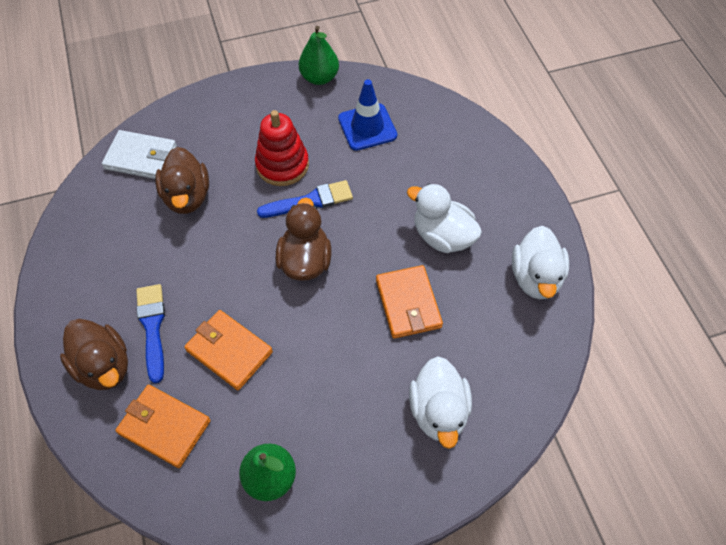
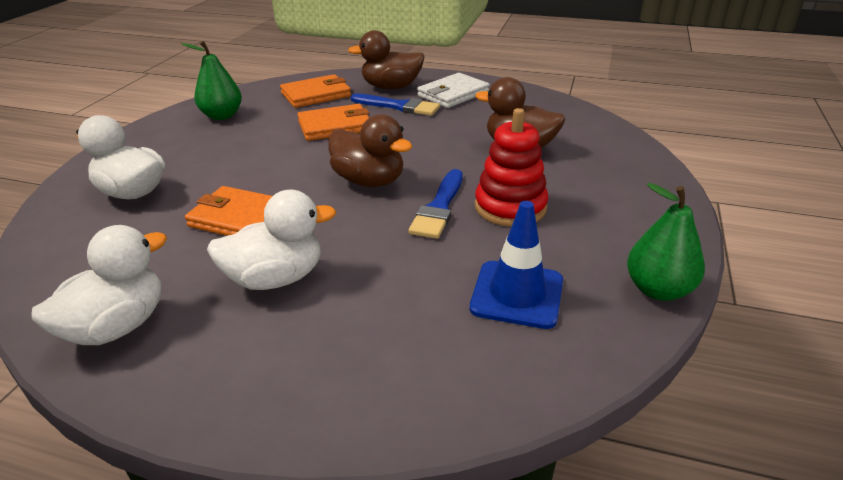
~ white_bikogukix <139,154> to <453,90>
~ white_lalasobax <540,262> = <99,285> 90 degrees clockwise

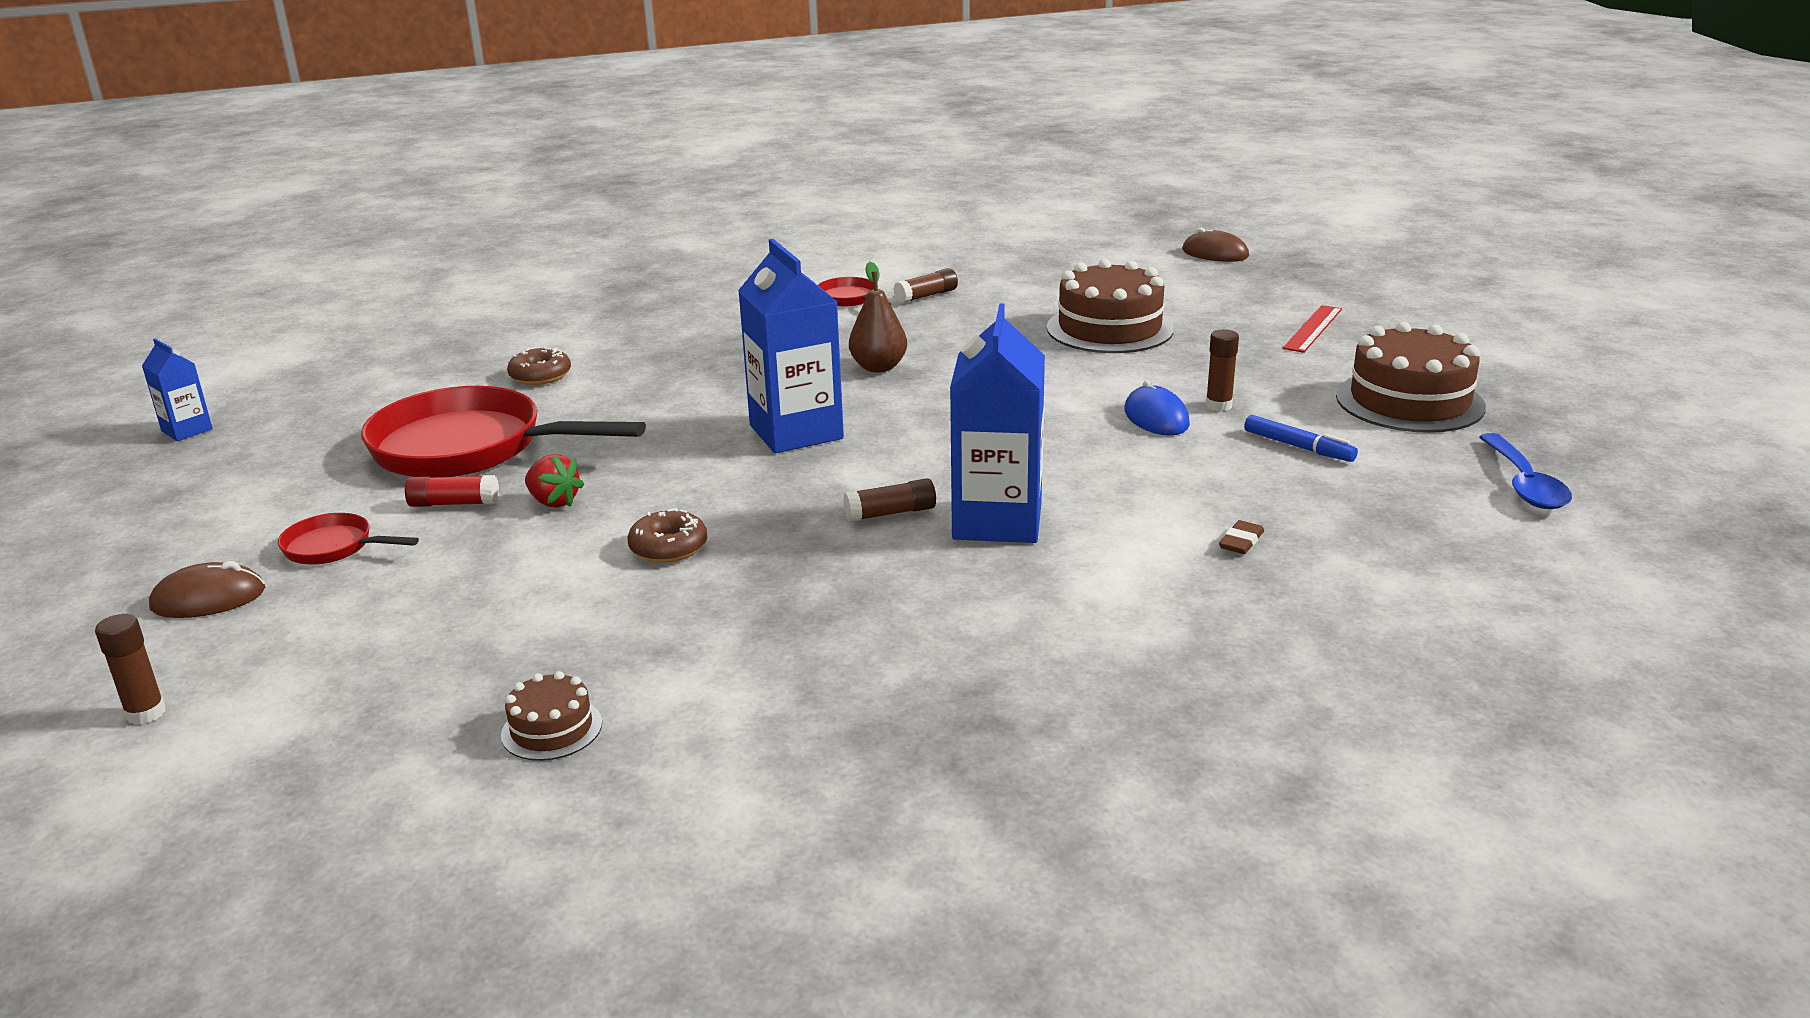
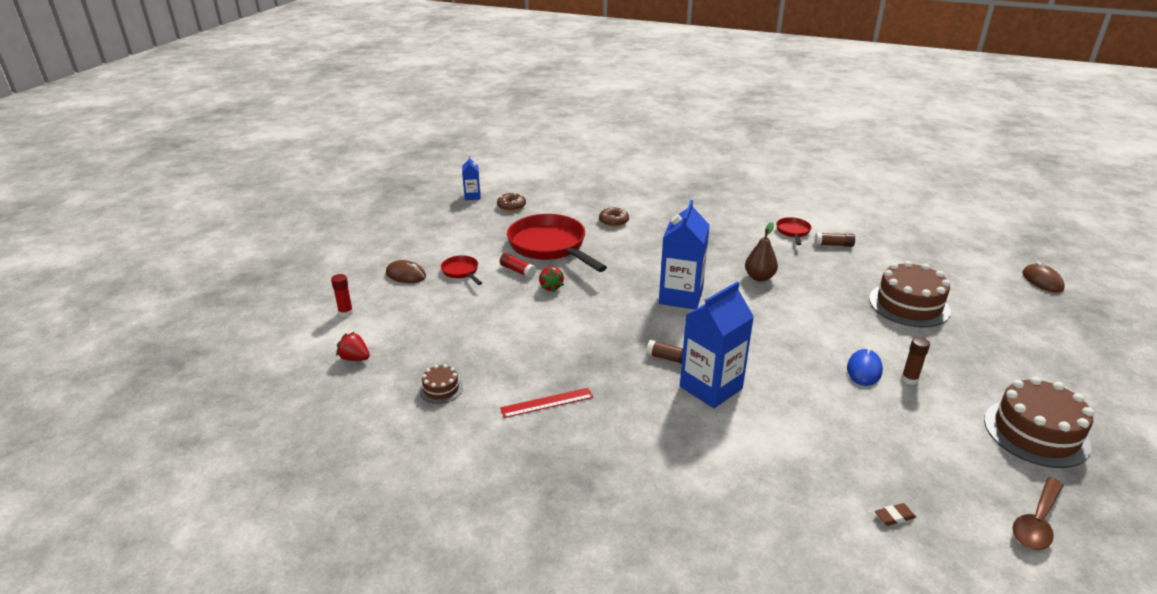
~ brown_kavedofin <130,669> to red_kavedofin <342,295>
~ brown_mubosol <667,535> to <511,201>
~ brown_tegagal <1241,537> to <895,514>
- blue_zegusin <1301,438>
~ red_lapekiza <1312,329> to <546,403>
~ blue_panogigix <1525,471> to brown_panogigix <1037,513>
+ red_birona <353,346>

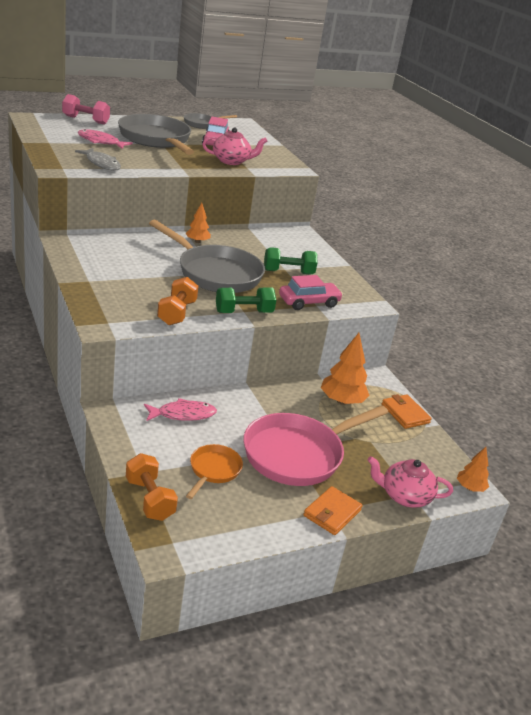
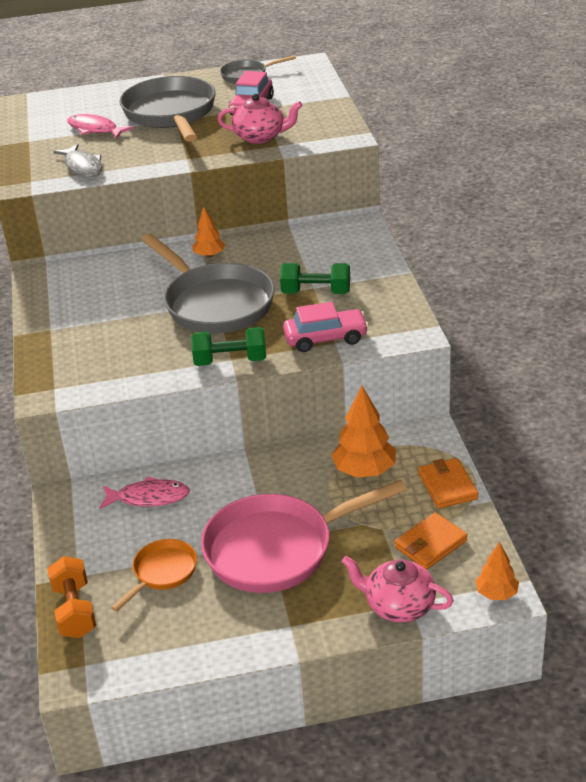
- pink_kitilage <86,109>
- orange_kitilage <177,301>
~ orange_bikogukix <333,510> to <431,541>

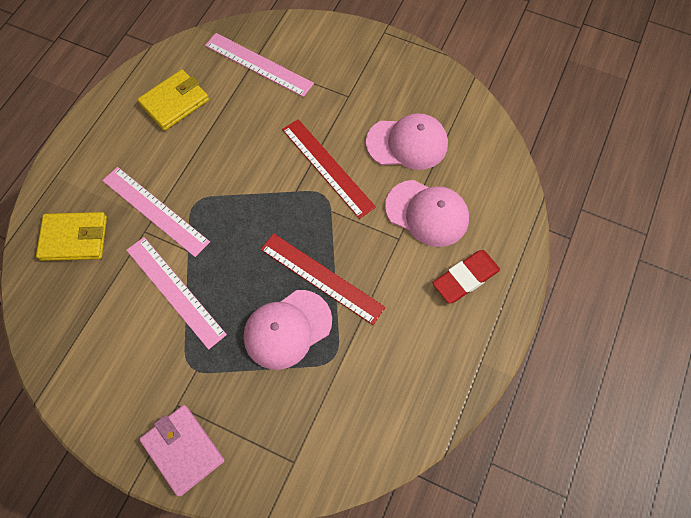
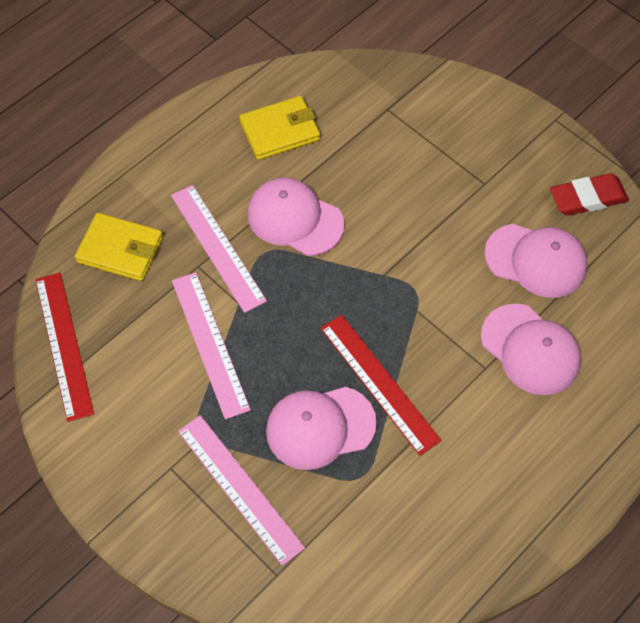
- pink_bikogukix <182,451>
~ pink_lapekiza <259,65> to <241,490>
~ red_lapekiza <329,169> to <64,347>
~ red_tegagal <466,276> to <589,194>
+ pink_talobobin <295,216>

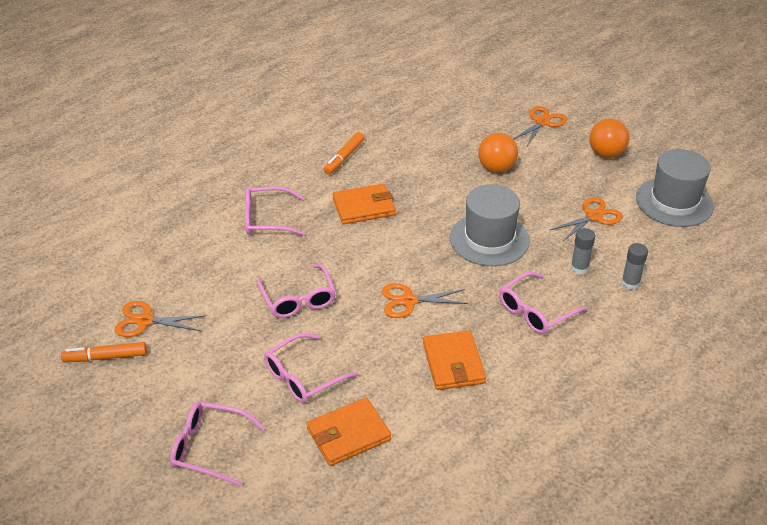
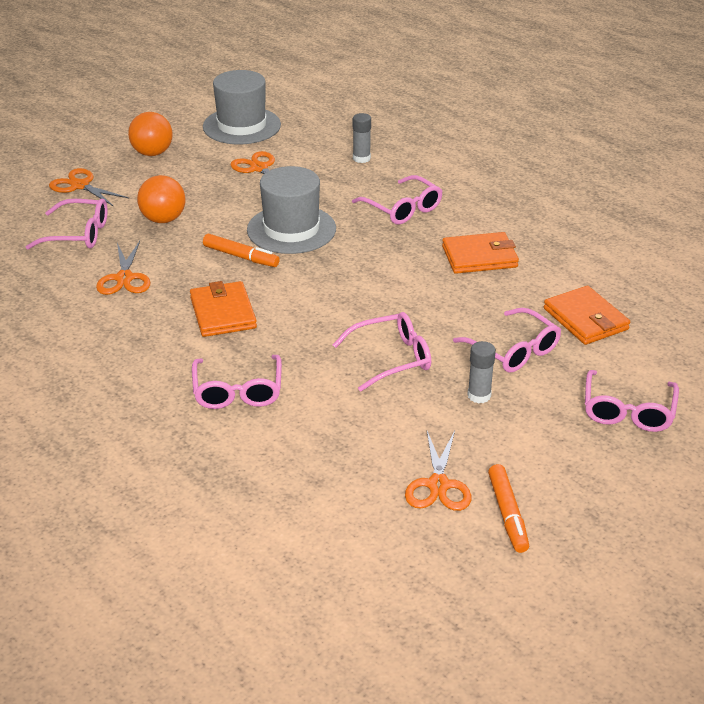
~ orange_zegusin <344,153> to <241,250>
~ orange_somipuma <425,300> to <123,268>
~ grey_kavedofin <582,251> to <481,372>
+ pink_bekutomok <67,224>

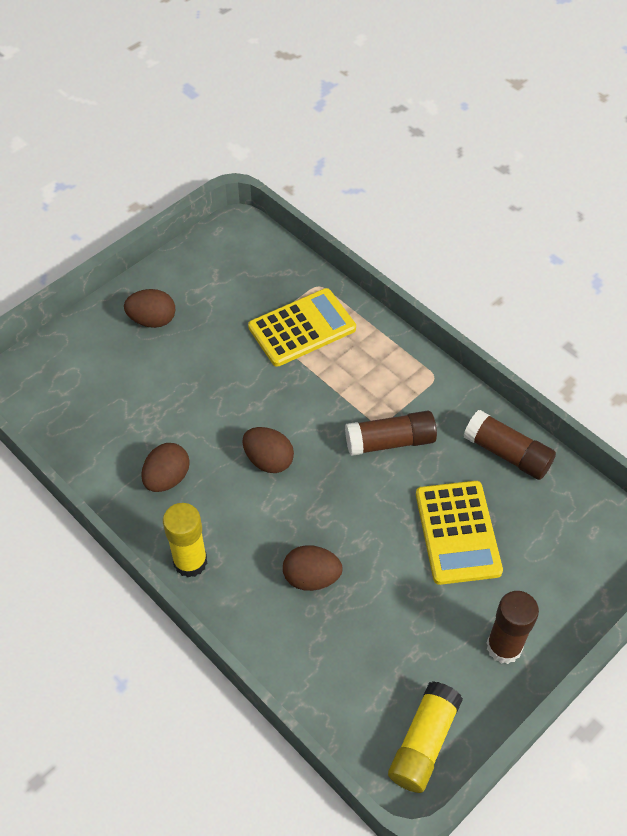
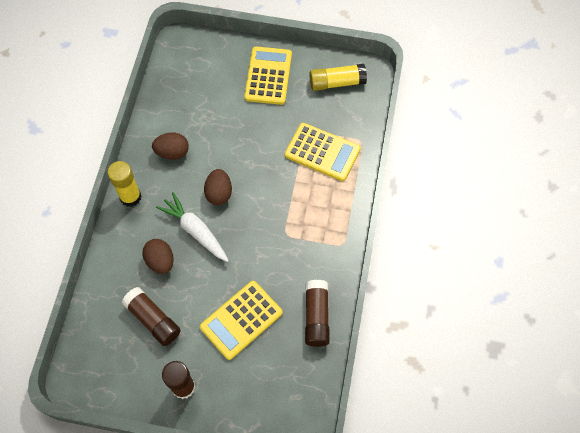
~ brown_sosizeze <149,308> to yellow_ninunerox <268,75>
~ brown_kavedofin <391,433> to <151,316>
~ yellow_kavedofin <425,737> to <338,77>
+ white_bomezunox <192,227>

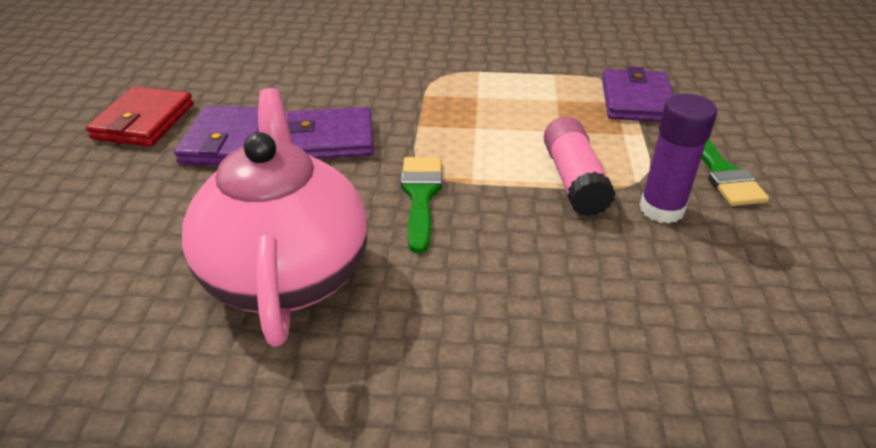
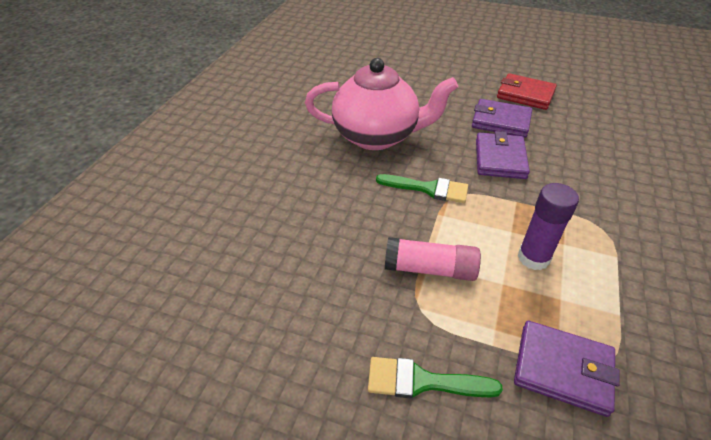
~ purple_kavedofin <678,158> to <548,226>

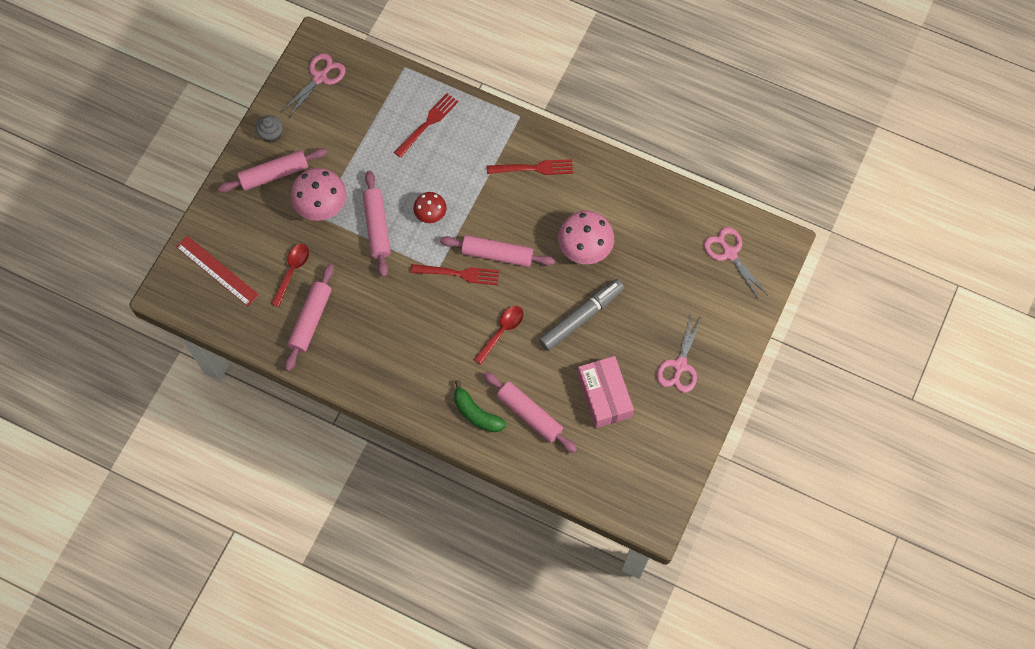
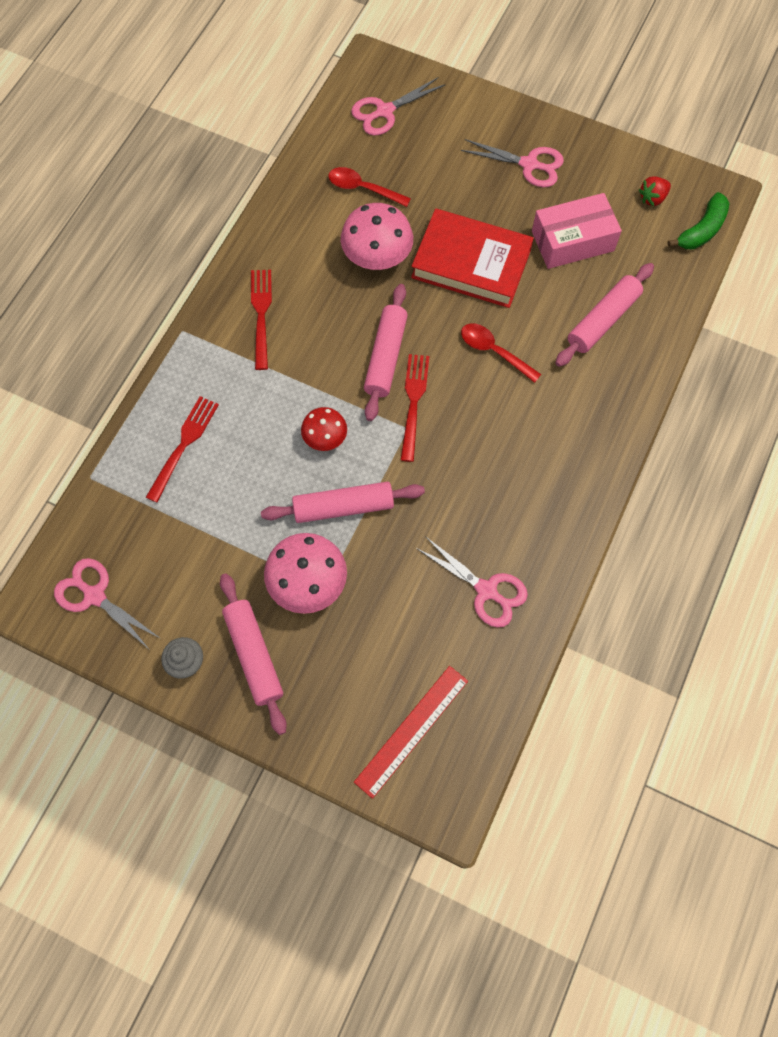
~ red_panogigix <290,275> to <369,187>
~ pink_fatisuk <309,317> to pink_somipuma <472,582>
~ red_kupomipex <426,125> = <182,449> 75 degrees clockwise
~ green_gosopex <480,406> to <698,221>
~ grey_zegusin <581,315> to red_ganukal <472,258>
+ red_birona <655,191>

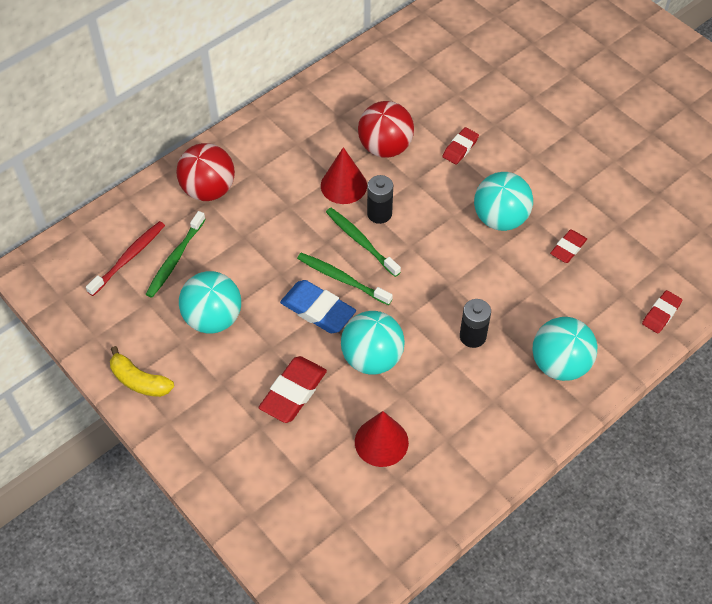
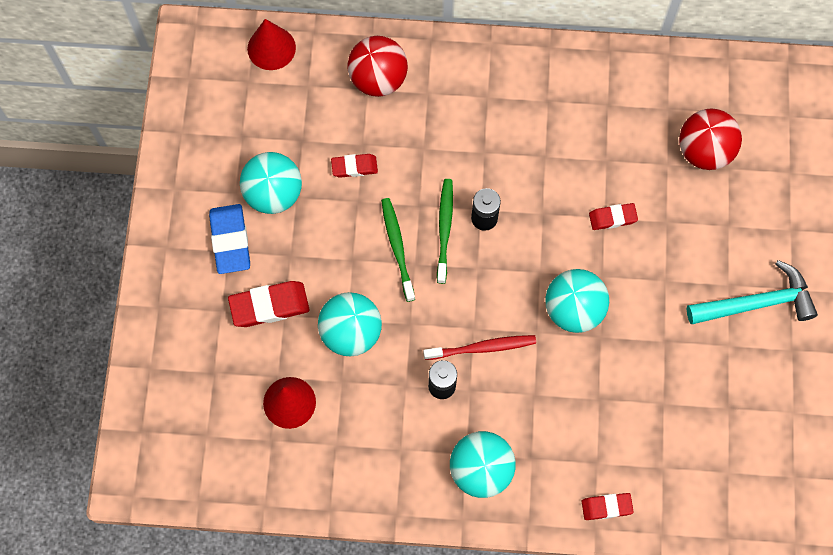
~ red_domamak <125,258> to <479,347>
- yellow_gosopex <142,371>
- green_domamak <176,254>
~ blue_tegagal <318,306> to <229,239>
~ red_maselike <344,175> to <271,44>
~ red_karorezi <386,129> to <710,139>
~ red_tegagal <568,246> to <354,166>
+ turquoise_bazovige <752,292>

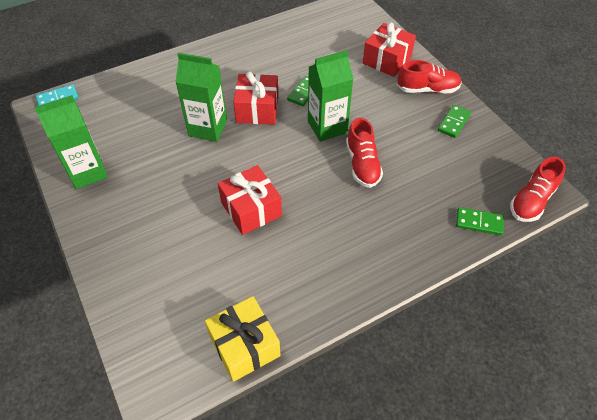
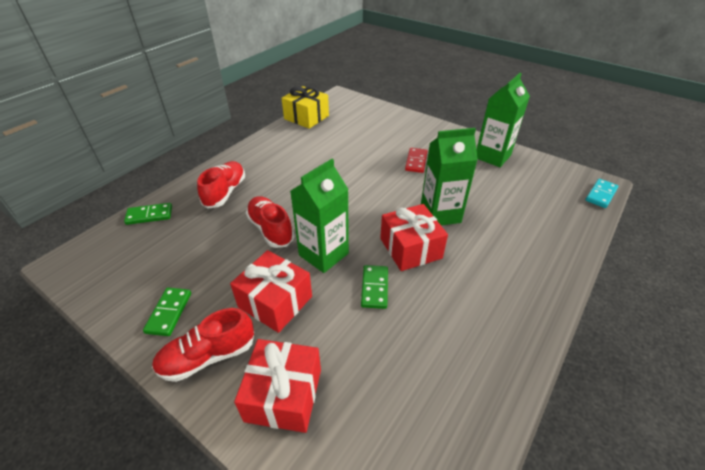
~ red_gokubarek <250,200> to <271,291>
~ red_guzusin <538,189> to <221,185>
+ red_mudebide <416,160>

